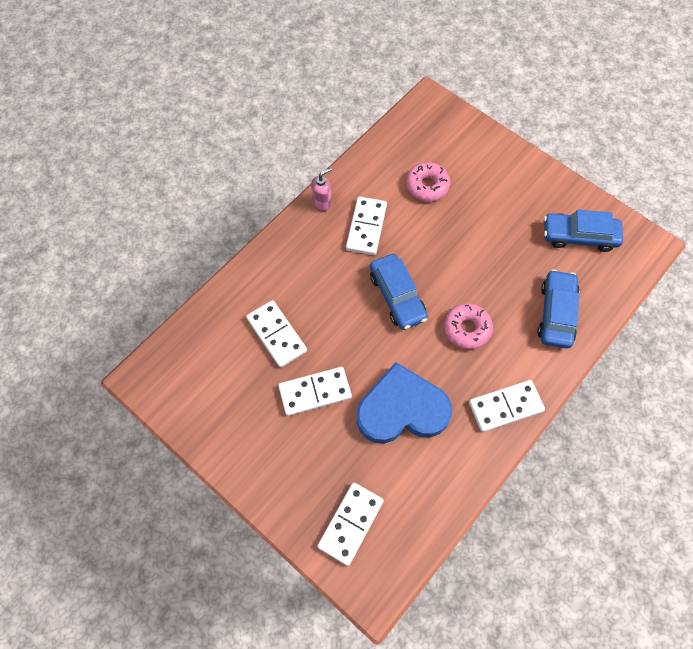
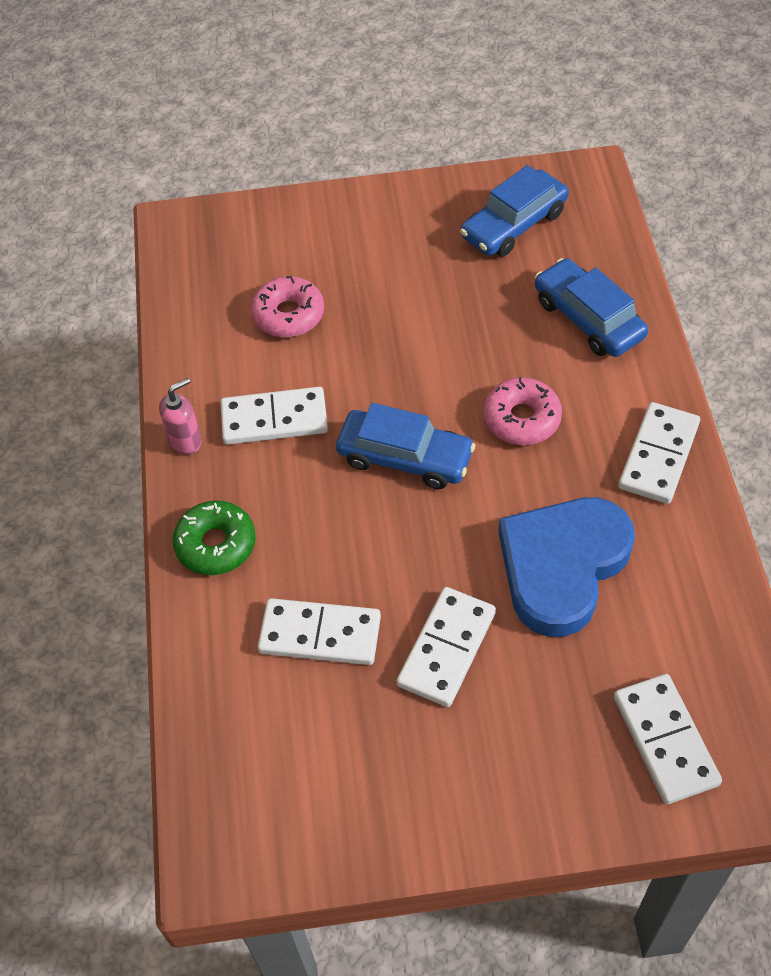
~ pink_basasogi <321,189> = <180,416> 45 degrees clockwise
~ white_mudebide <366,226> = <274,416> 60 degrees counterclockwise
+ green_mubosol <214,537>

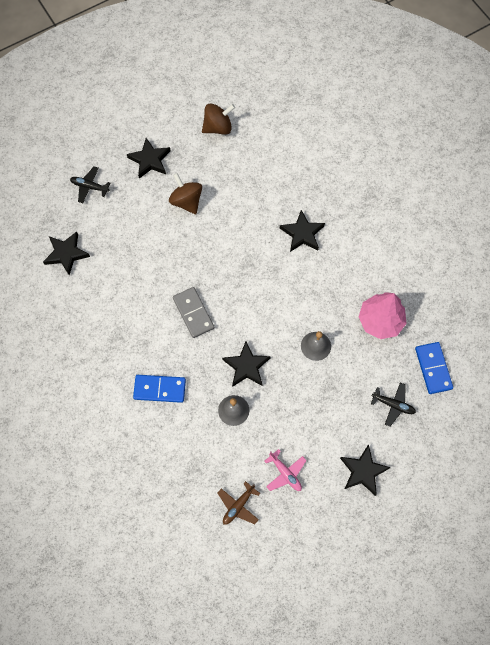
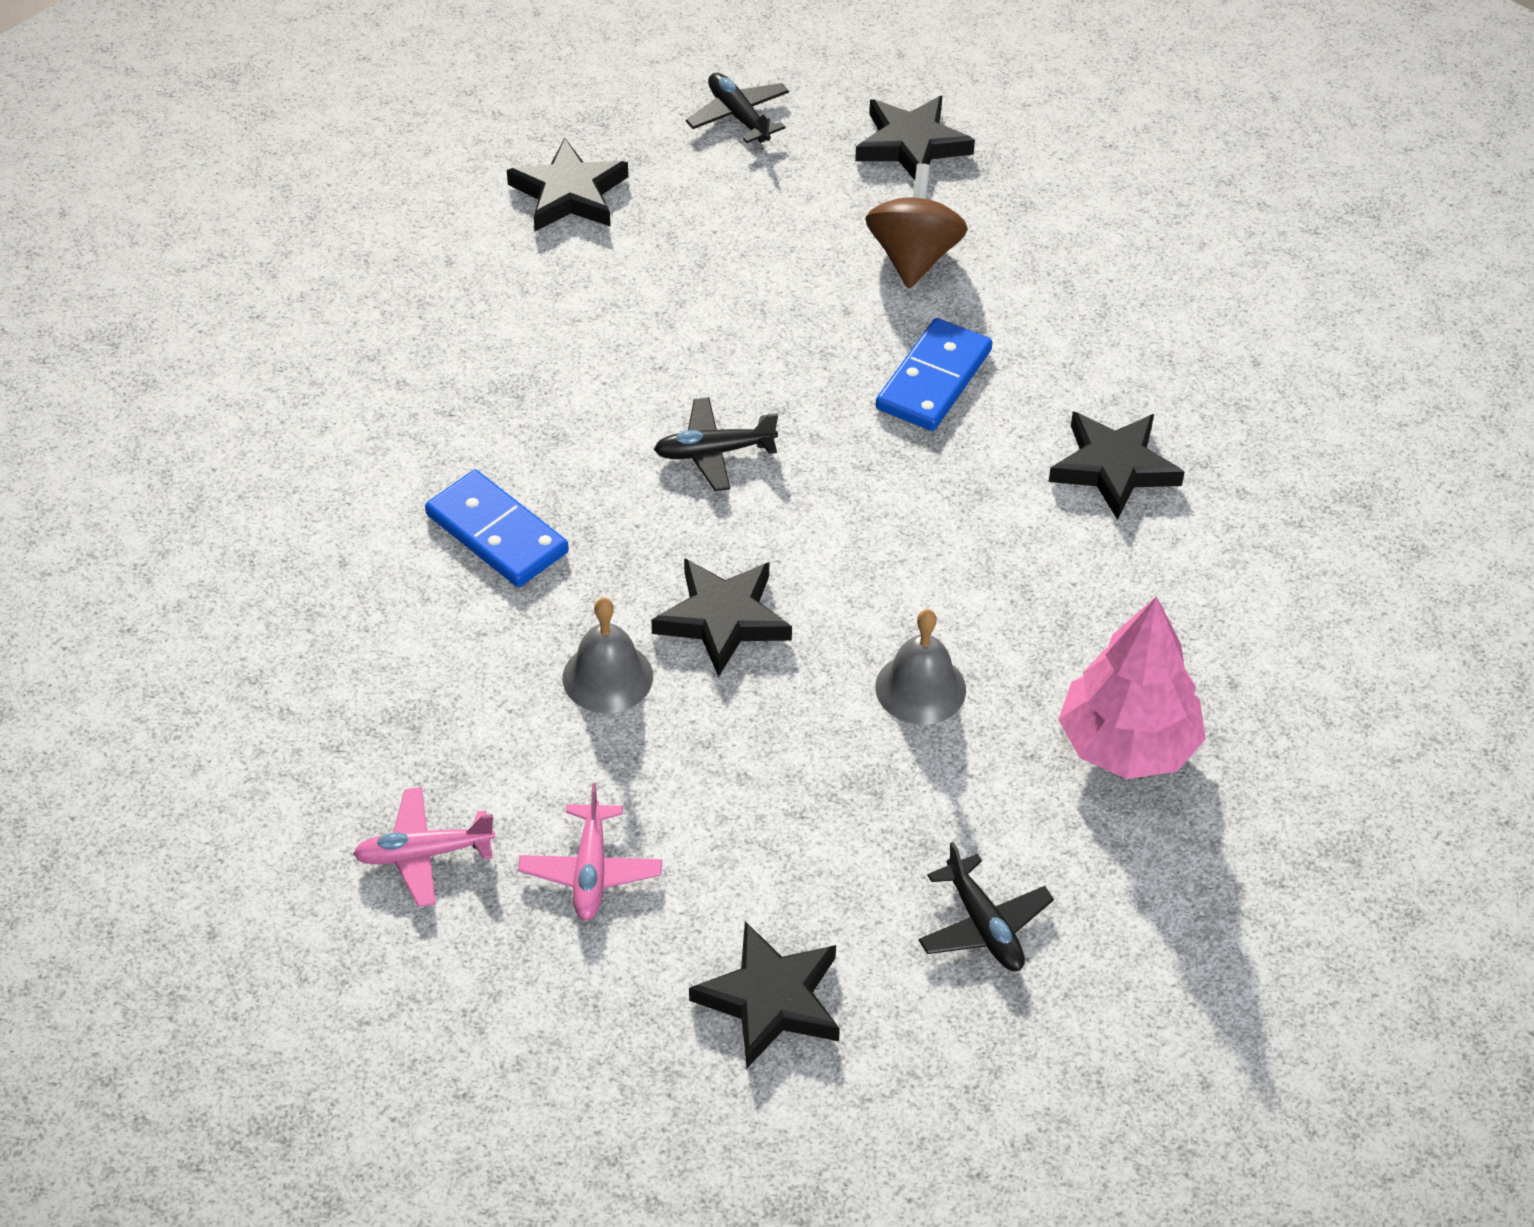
~ grey_mudebide <193,312> to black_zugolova <716,444>
- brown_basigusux <218,119>
~ brown_zugolova <239,503> to pink_zugolova <424,847>
~ blue_mudebide <434,368> to <934,374>

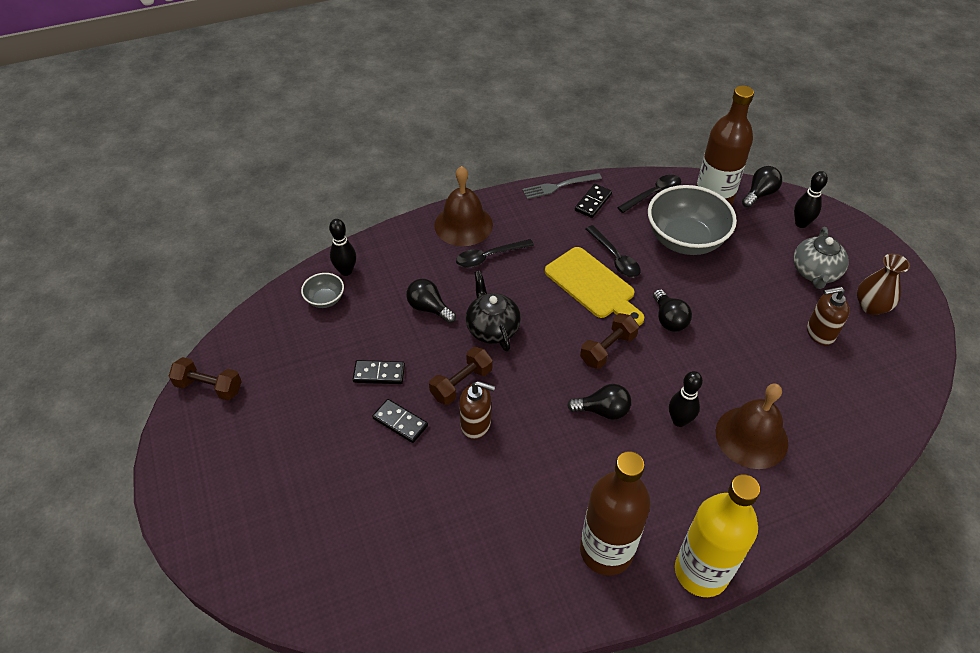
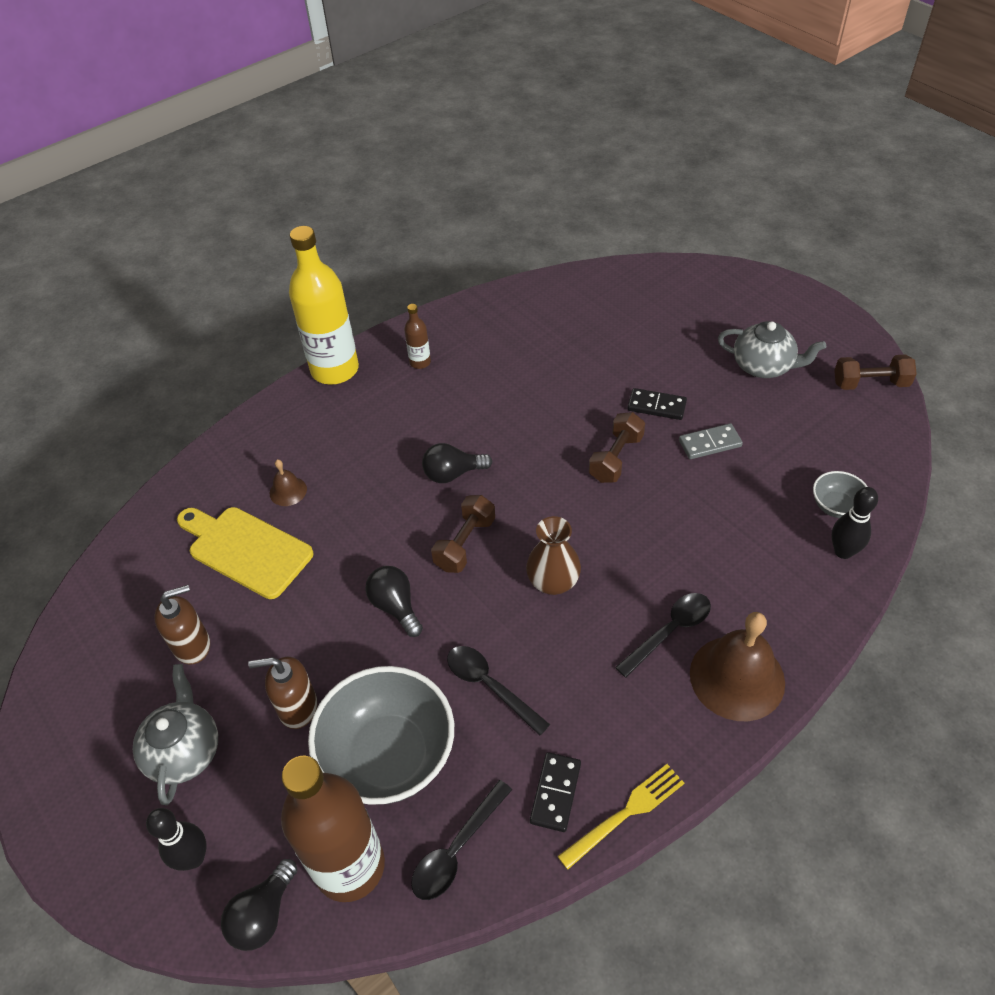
~ black_mudebide <379,372> to grey_mudebide <711,441>
- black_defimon <431,301>
~ brown_basasogi <477,410> to <282,693>
- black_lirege <493,311>
~ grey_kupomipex <562,186> to yellow_kupomipex <621,817>
~ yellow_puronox <594,286> to <245,553>
~ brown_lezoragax <615,513> = <417,336> x0.44
- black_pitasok <686,399>
~ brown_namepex <752,426> = <288,482> x0.47
~ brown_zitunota <883,284> to <553,555>
+ grey_lirege <772,349>

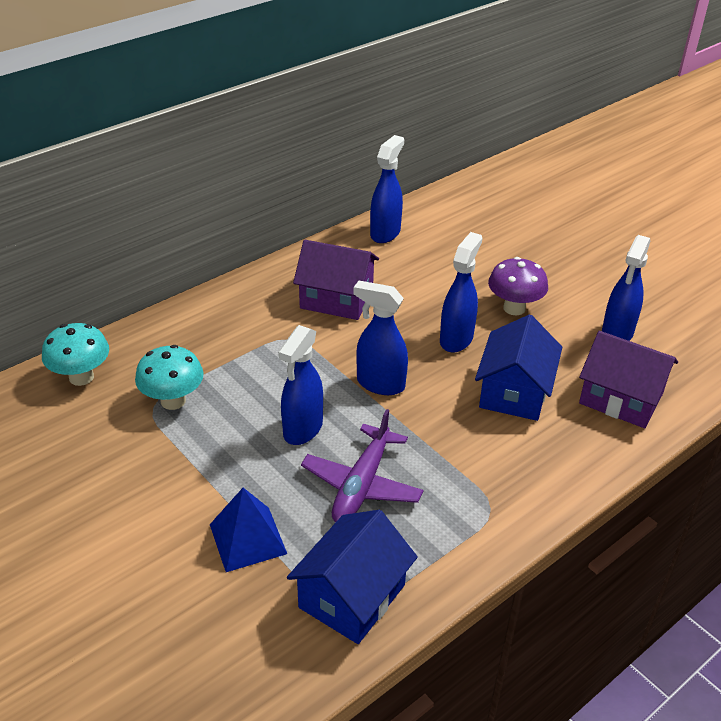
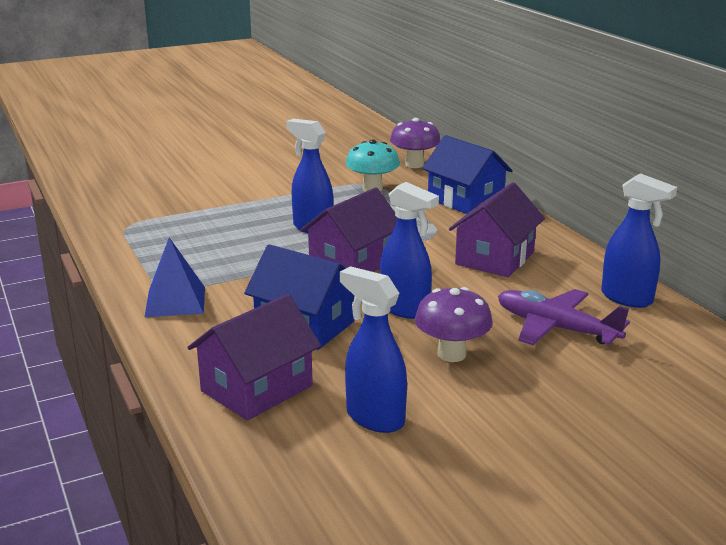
~ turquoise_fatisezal <75,354> to purple_fatisezal <415,143>
~ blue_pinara <248,530> to <175,277>
~ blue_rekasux <352,577> to <467,174>
~ purple_zugolova <362,465> to <564,317>
~ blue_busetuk <381,338> to purple_rekasux <348,229>

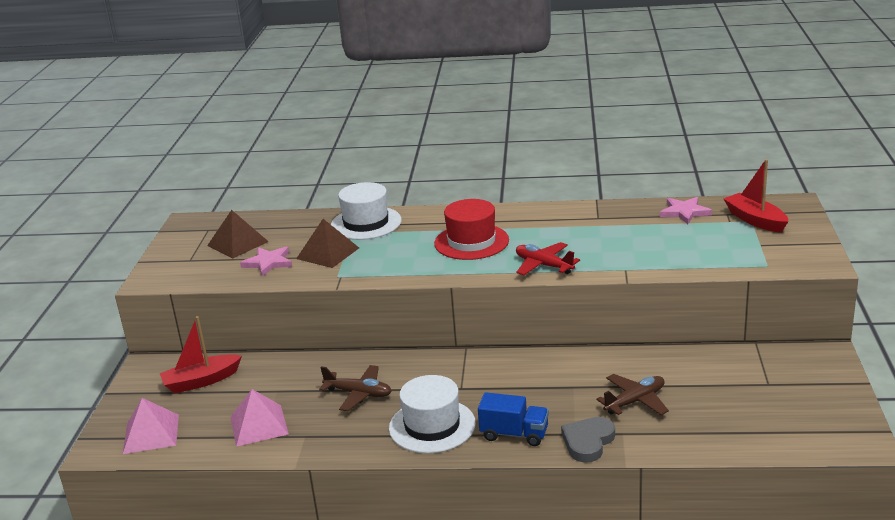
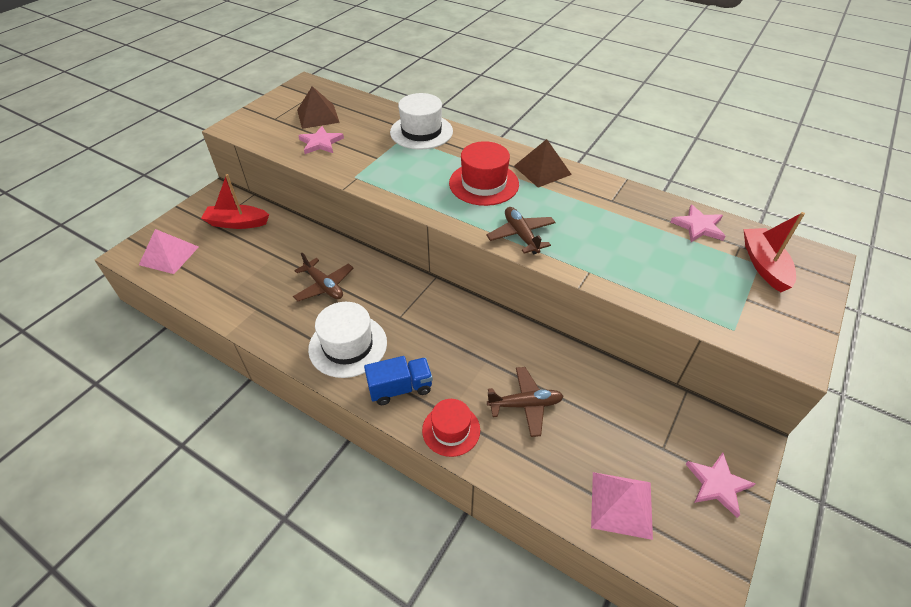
~ pink_pinara <259,418> to <622,506>
~ brown_pinara <327,243> to <543,163>
~ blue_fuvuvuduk <513,419> = <398,380> 60 degrees counterclockwise
~ red_zugolova <548,258> to brown_zugolova <521,230>
~ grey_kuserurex <588,440> to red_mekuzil <451,428>
+ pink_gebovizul <720,485>

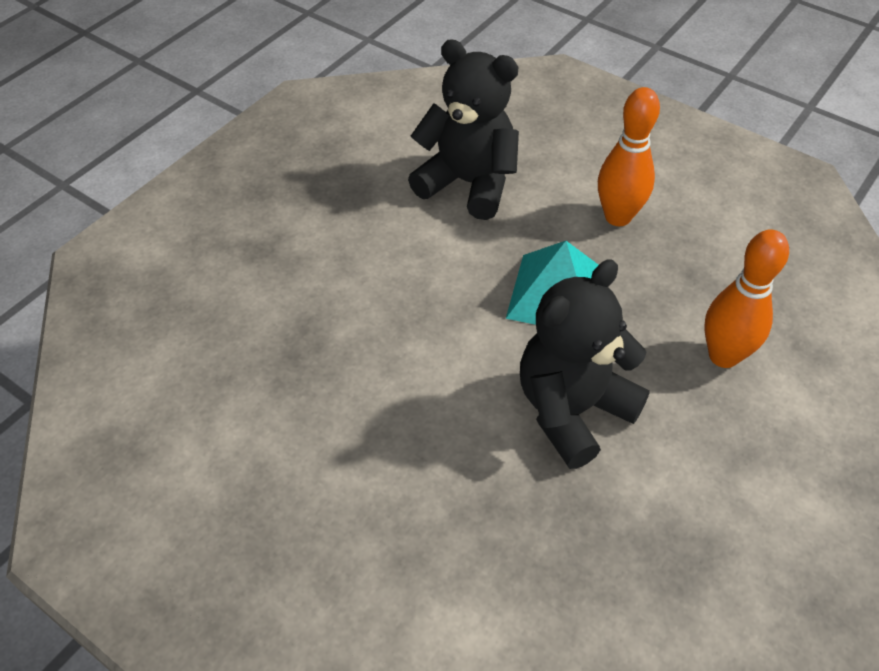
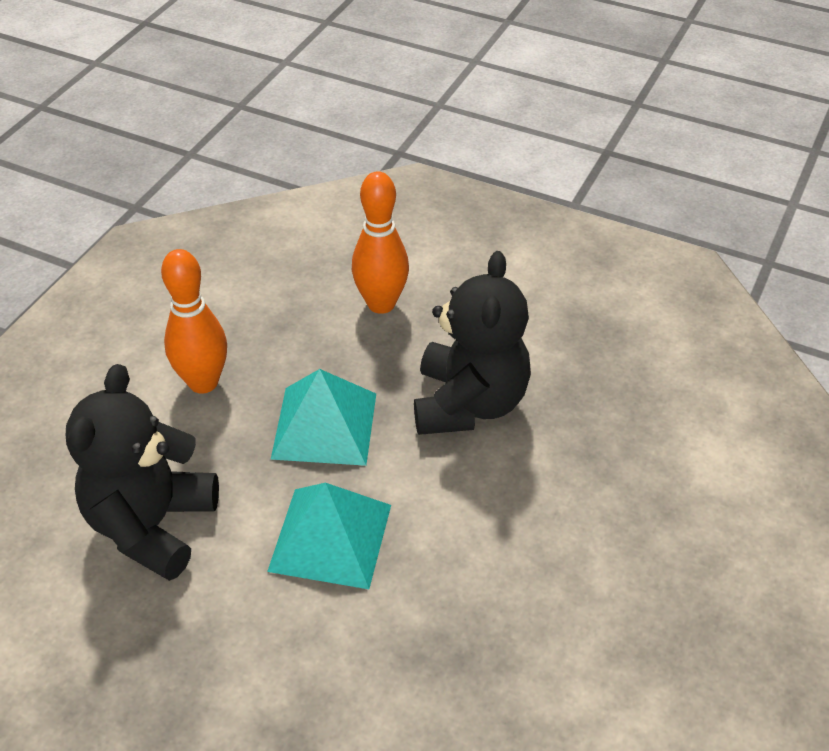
~ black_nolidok <585,364> = <472,343> 120 degrees counterclockwise
+ turquoise_pinara <329,536>

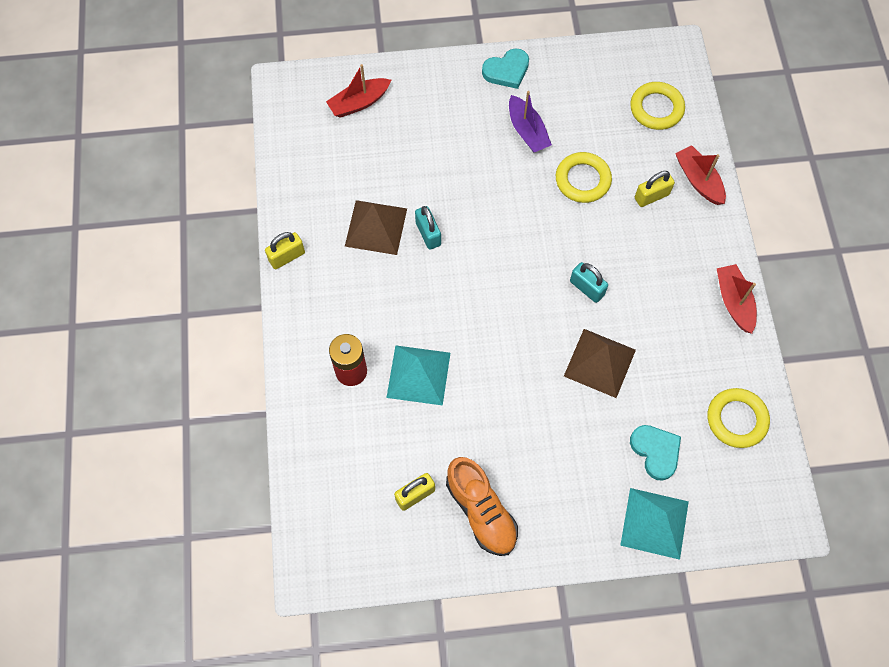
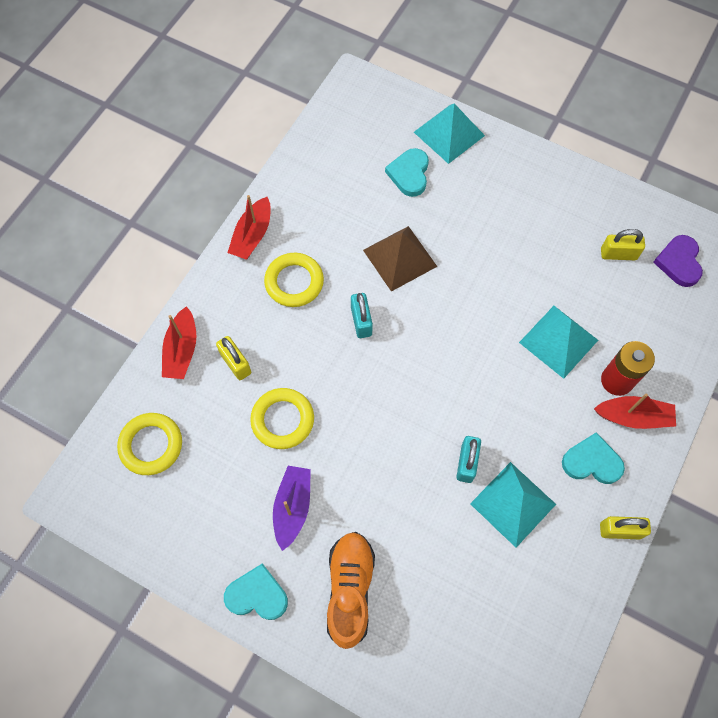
~ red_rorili <358,91> to <635,411>
~ brown_pinara <376,227> to turquoise_pinara <513,504>
~ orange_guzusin <482,506> to <351,590>
~ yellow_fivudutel <655,189> = <233,358> 45 degrees clockwise
~ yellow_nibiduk <739,418> to <294,280>
+ turquoise_kuserurex <593,458>
+ purple_kuserurex <678,261>

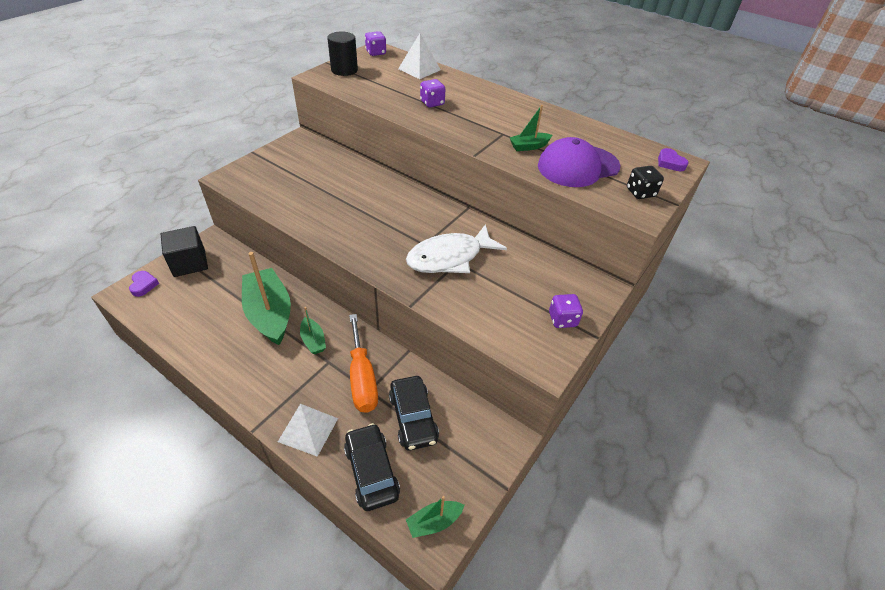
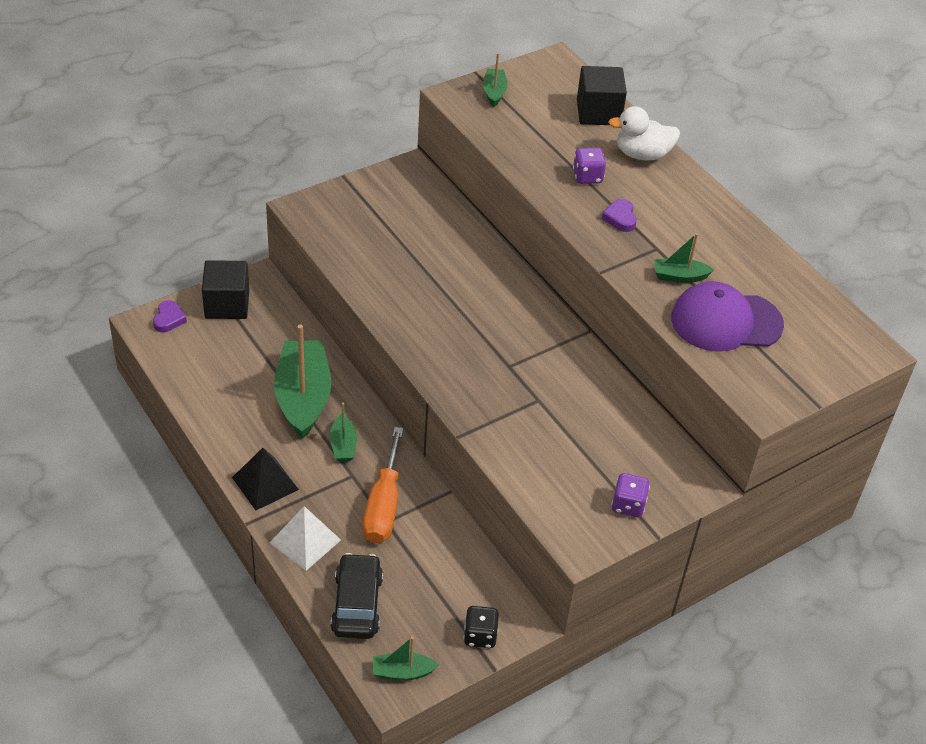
~ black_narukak <342,54> to green_rorili <495,80>
- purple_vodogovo <376,43>
- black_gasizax <414,413>
~ white_pinara <419,56> to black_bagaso <602,95>
- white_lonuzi <456,248>
~ black_vodogovo <645,182> to <481,627>
~ purple_kuserurex <673,159> to <619,215>
+ black_pinara <265,479>
+ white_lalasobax <644,133>

